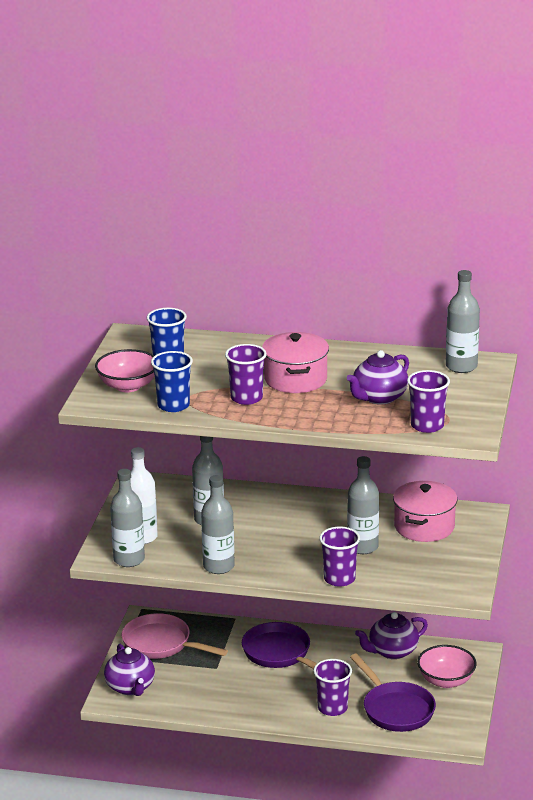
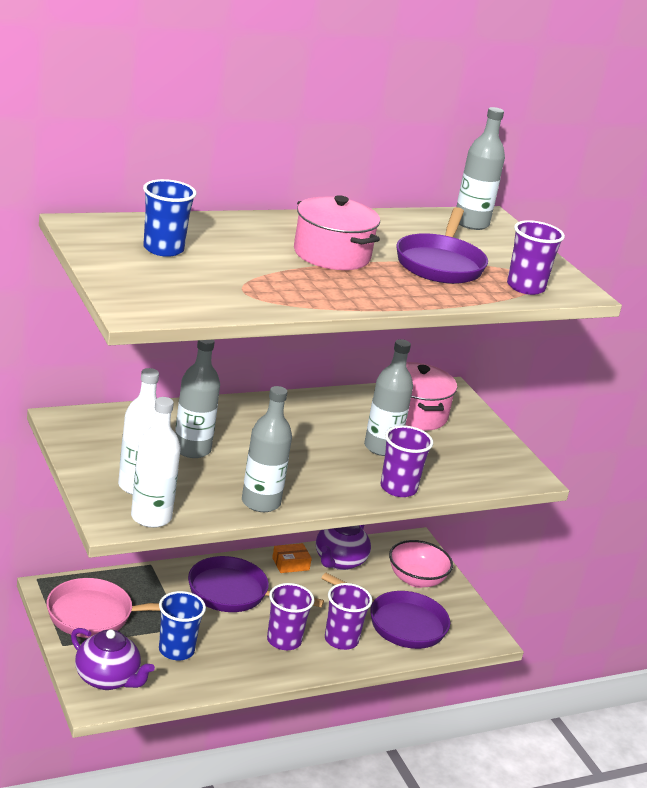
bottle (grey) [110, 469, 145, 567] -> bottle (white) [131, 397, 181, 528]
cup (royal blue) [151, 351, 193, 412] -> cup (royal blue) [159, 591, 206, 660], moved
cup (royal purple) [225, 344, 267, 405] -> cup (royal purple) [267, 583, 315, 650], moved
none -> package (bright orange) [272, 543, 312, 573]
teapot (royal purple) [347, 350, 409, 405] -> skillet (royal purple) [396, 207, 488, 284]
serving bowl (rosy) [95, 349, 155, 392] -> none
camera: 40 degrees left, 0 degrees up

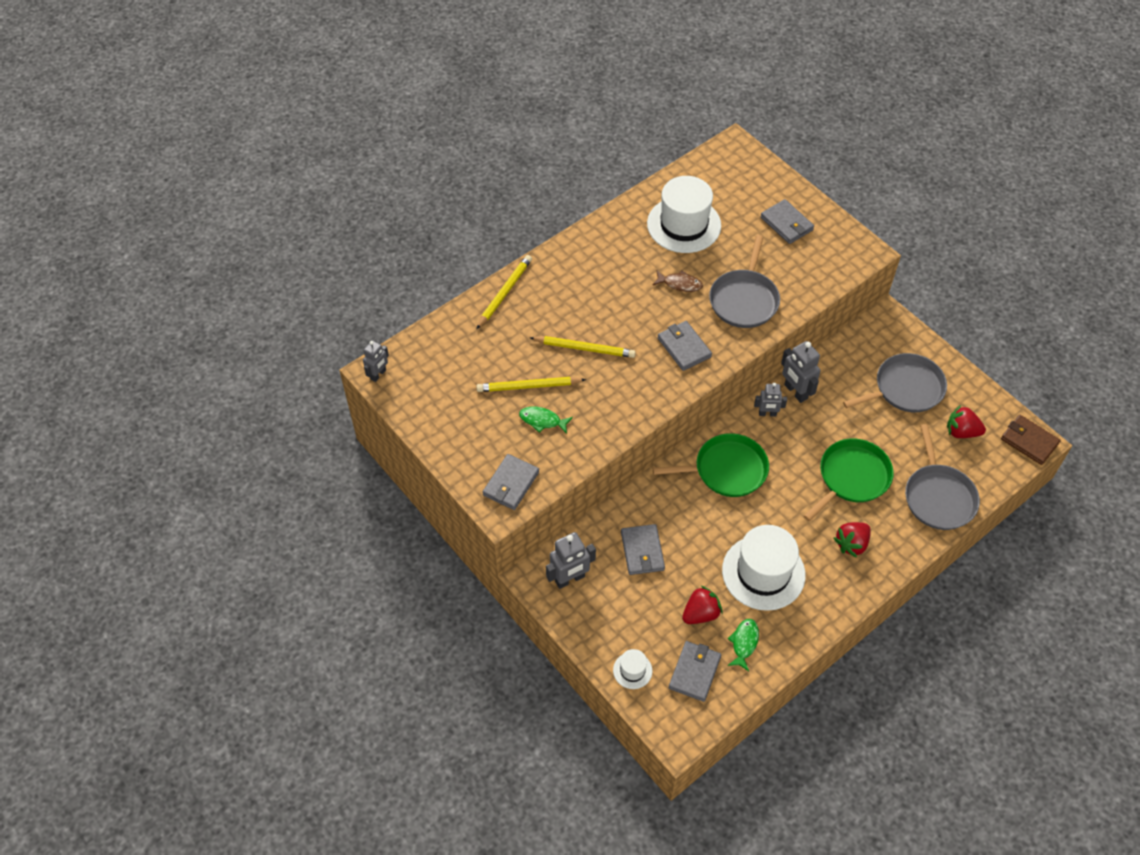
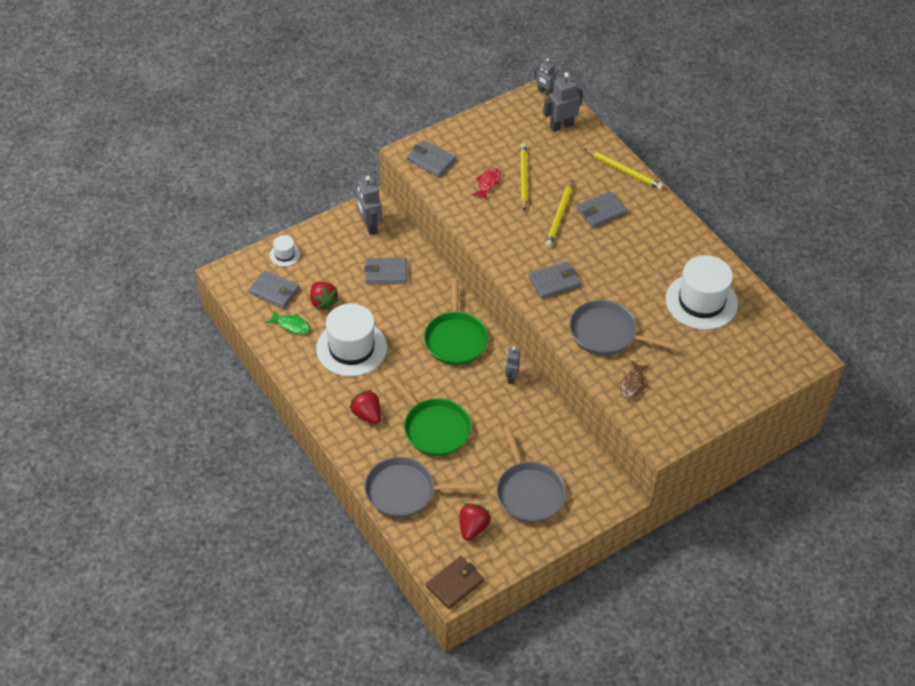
toy fish (green) [519, 406, 573, 434] -> toy fish (scarlet) [472, 167, 501, 200]
toy robot (grey) [781, 341, 821, 403] -> toy robot (grey) [543, 72, 583, 132], moved
billfold (grey) [760, 199, 814, 244] -> billfold (grey) [577, 191, 627, 228], moved
toy fish (russet) [653, 270, 703, 292] -> toy fish (russet) [621, 360, 649, 400], moved
camera: 95 degrees right, 5 degrees down

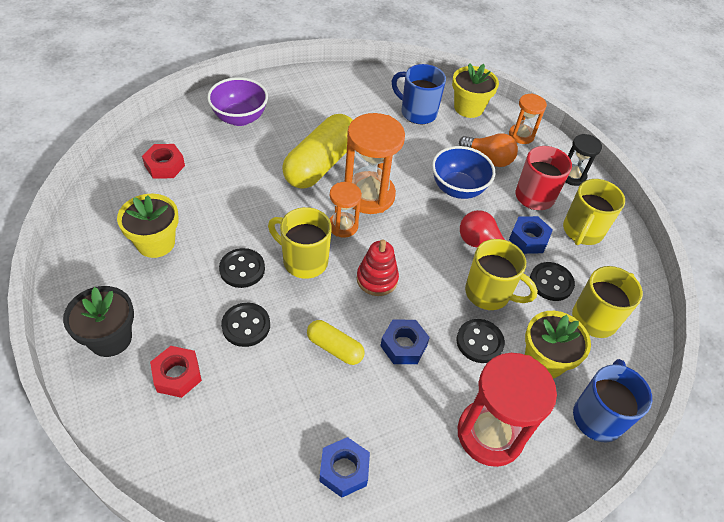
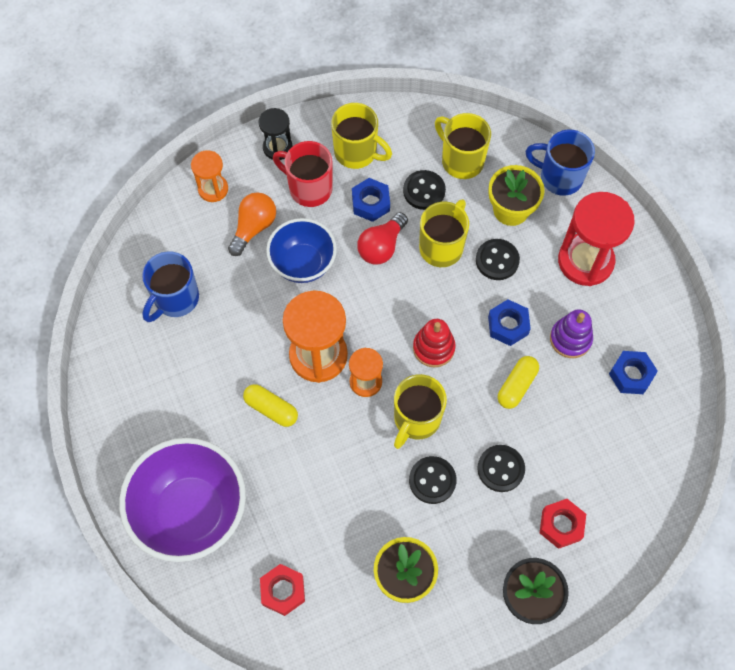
serving bowl (royal purple) [207, 77, 268, 126] -> serving bowl (royal purple) [119, 438, 246, 562], x1.60
pill shape (golden) [282, 114, 353, 189] -> pill shape (golden) [243, 384, 298, 427], x0.51
none -> stacking rings (royal purple) [550, 309, 593, 358]
potted plant (golden) [452, 63, 499, 118] -> none
camera: 85 degrees left, 15 degrees up

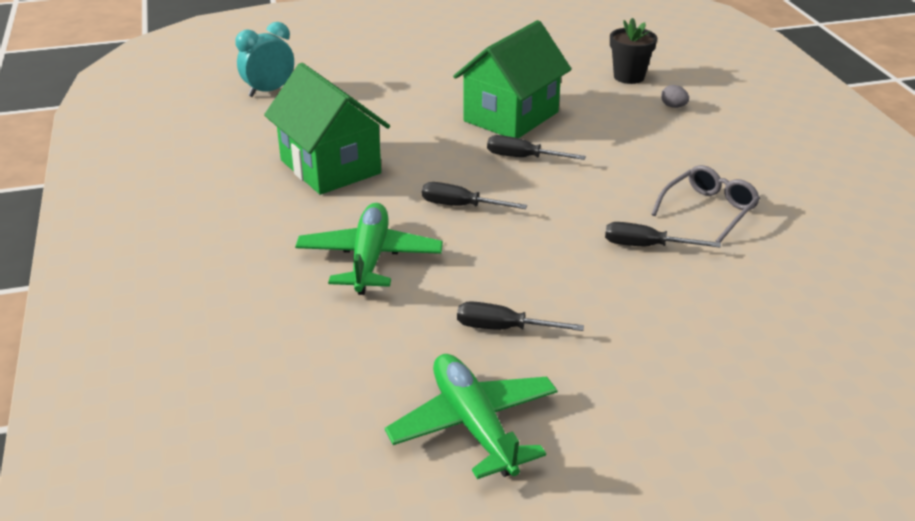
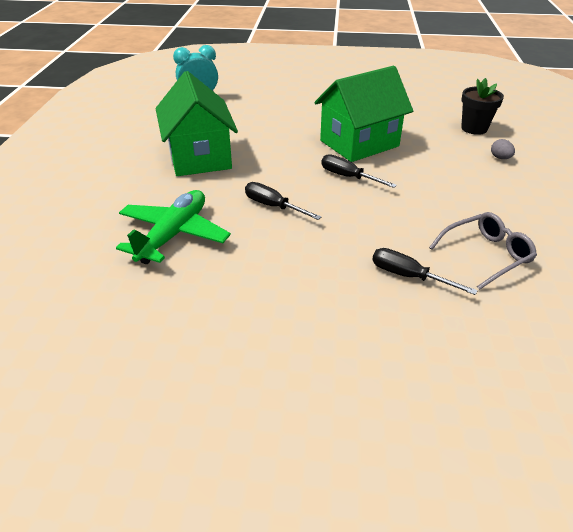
aeroplane (green) [385, 354, 558, 479] -> none
hand screwdriver (jet-black) [457, 301, 584, 331] -> none
camera: 20 degrees right, 5 degrees up

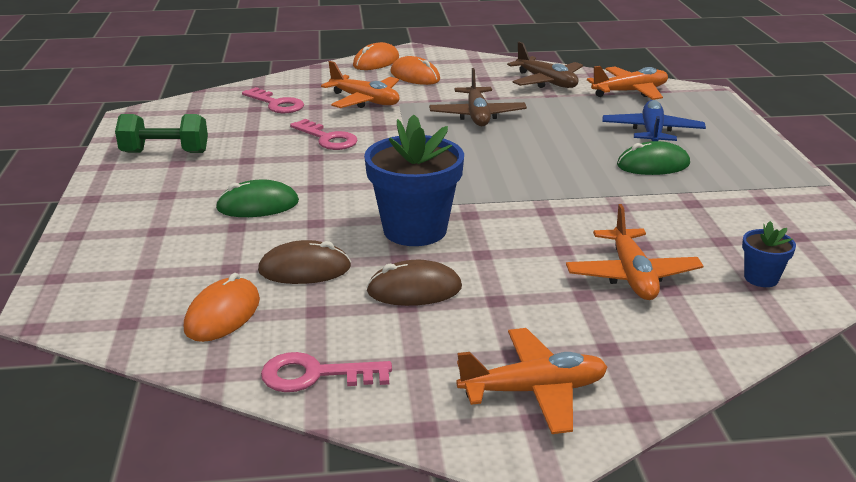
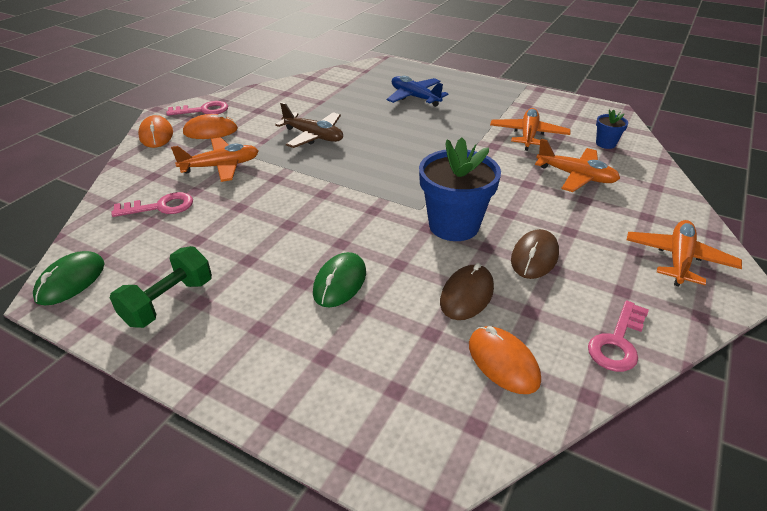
PC mouse (green) [617, 141, 690, 175] -> PC mouse (green) [33, 251, 105, 306], moved
latchkey (rosy) [290, 119, 358, 150] -> latchkey (rosy) [166, 101, 228, 116], moved
aeroplane (bright orange) [587, 66, 668, 100] -> aeroplane (bright orange) [490, 108, 571, 151], moved
aeroplane (russet) [507, 42, 583, 88] -> none
camera: 55 degrees left, 10 degrees up

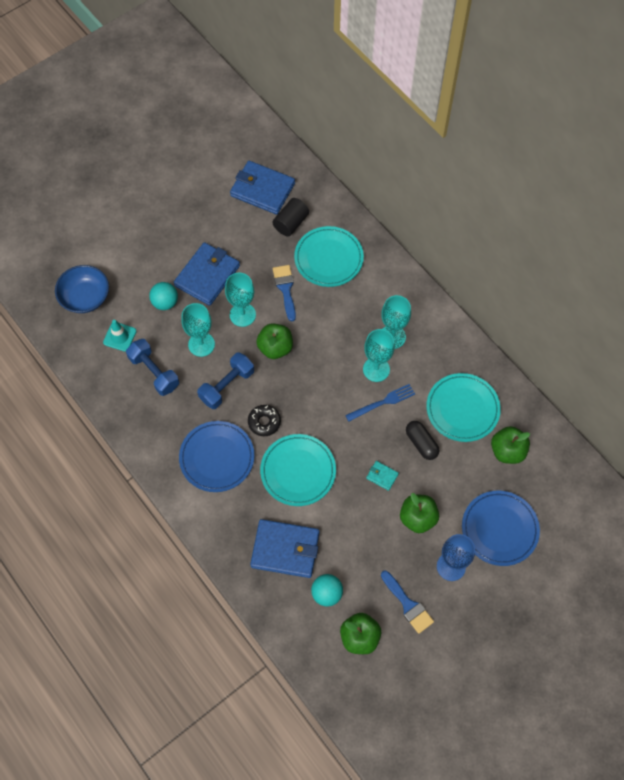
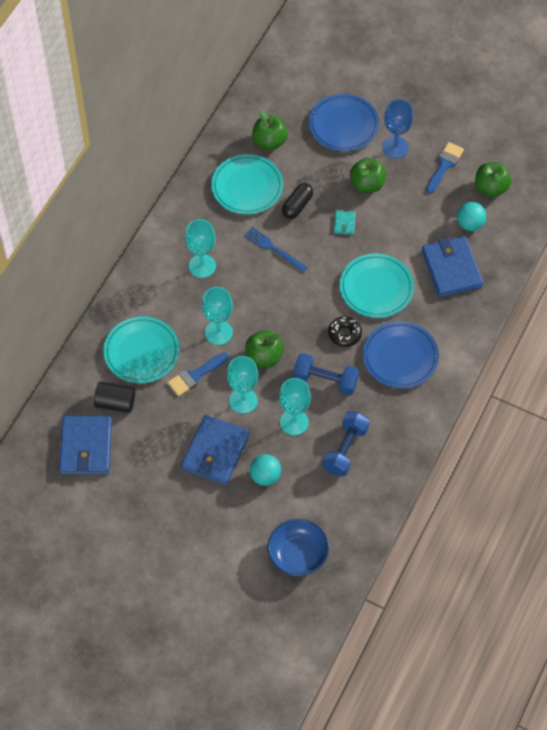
billfold (royal blue) [174, 242, 240, 306] -> billfold (royal blue) [181, 415, 249, 485], 75 degrees counterclockwise
chalice (teal) [363, 329, 395, 382] -> chalice (teal) [202, 287, 233, 345], moved
road cone (teal) [103, 320, 137, 352] -> none
camera: 115 degrees left, 5 degrees down

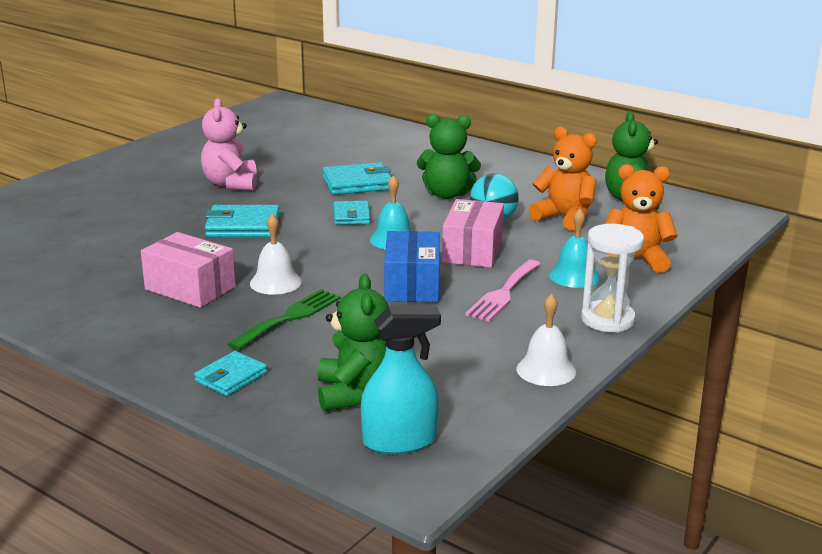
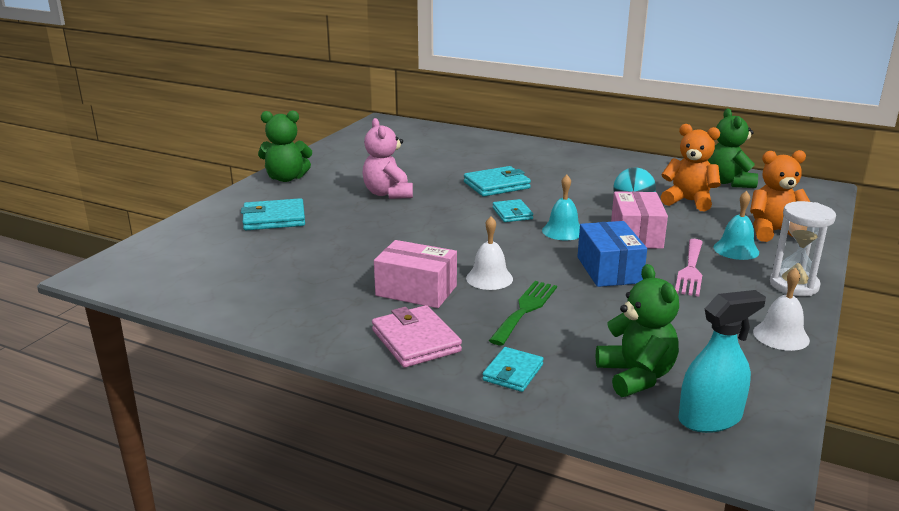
billfold (teal) [205, 205, 280, 237] -> billfold (teal) [241, 198, 305, 230], moved
teddy (green) [417, 114, 481, 199] -> teddy (green) [258, 110, 312, 182], moved
none -> billfold (rosy) [372, 305, 462, 368]
camera: 10 degrees left, 0 degrees up

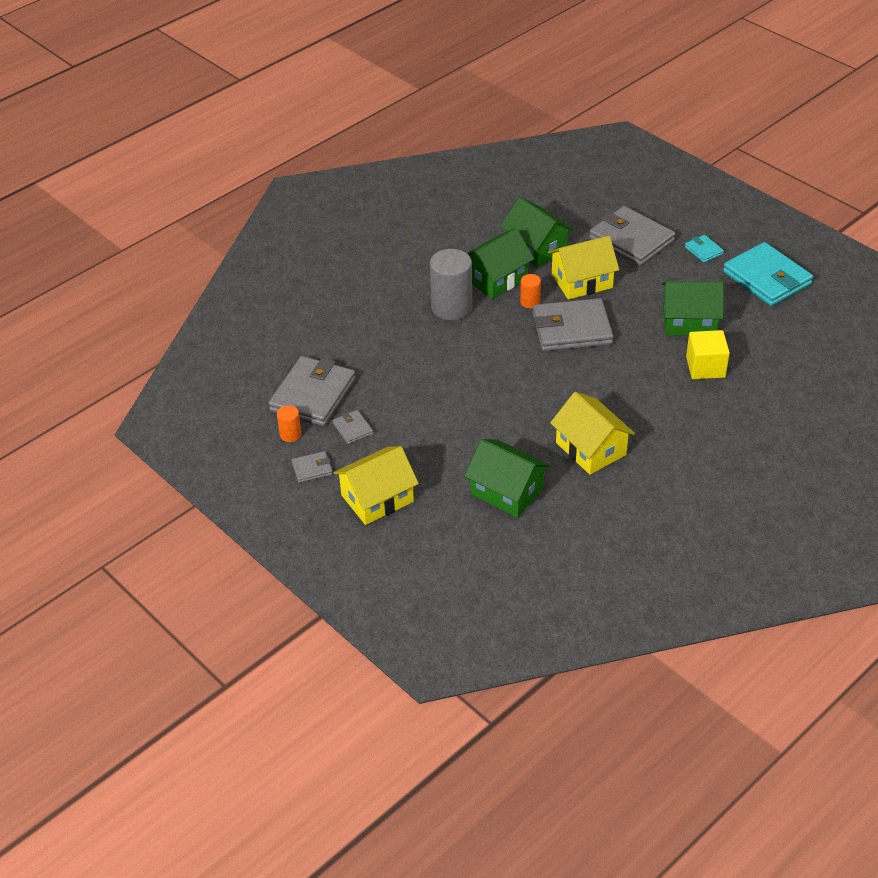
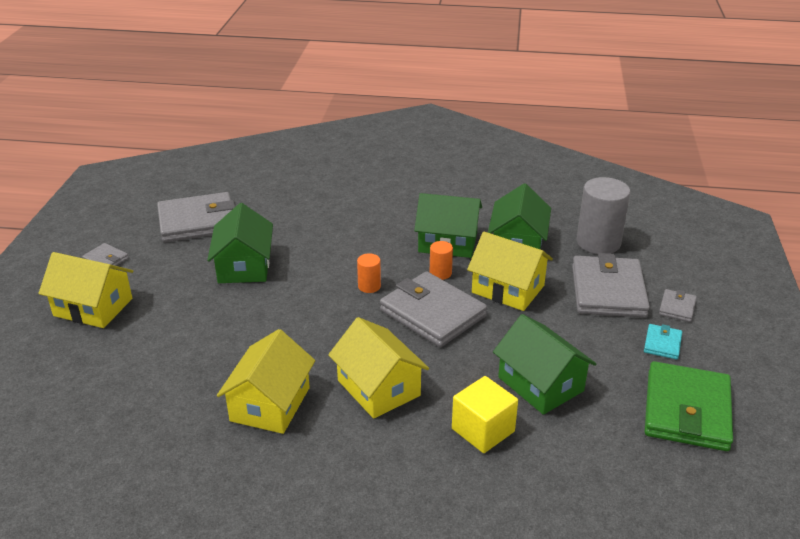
cottage (green) [464, 439, 550, 518] -> cottage (green) [207, 203, 273, 283], moved
none -> cottage (golden) [328, 317, 429, 419]
cylinder (bright orange) [277, 405, 301, 442] -> cylinder (bright orange) [357, 253, 381, 293], moved
cylinder (grey) [430, 249, 472, 320] -> cylinder (grey) [576, 177, 630, 254], moved
billfold (teal) [723, 242, 813, 306] -> billfold (green) [645, 361, 733, 451]
billfold (grey) [332, 410, 373, 444] -> billfold (grey) [659, 289, 697, 322], moved
camera: 50 degrees right, 10 degrees down

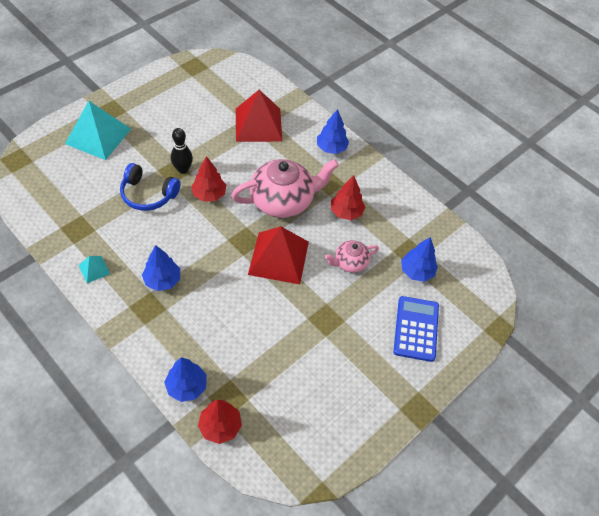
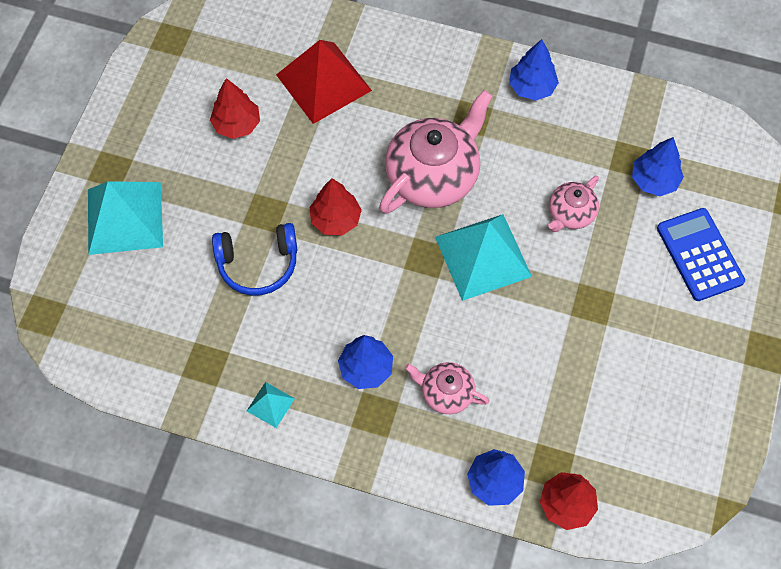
tree (scarlet) [331, 175, 365, 220] -> tree (scarlet) [210, 78, 260, 139], moved
none -> teapot (rosy) [405, 362, 489, 414]
pyramid shape (scarlet) [248, 226, 309, 284] -> pyramid shape (teal) [435, 214, 532, 301]
tree (royal blue) [317, 109, 349, 154] -> tree (royal blue) [509, 39, 559, 101], moved
bowling pin (jet-black) [171, 128, 193, 174] -> none
camera: 25 degrees left, 10 degrees up

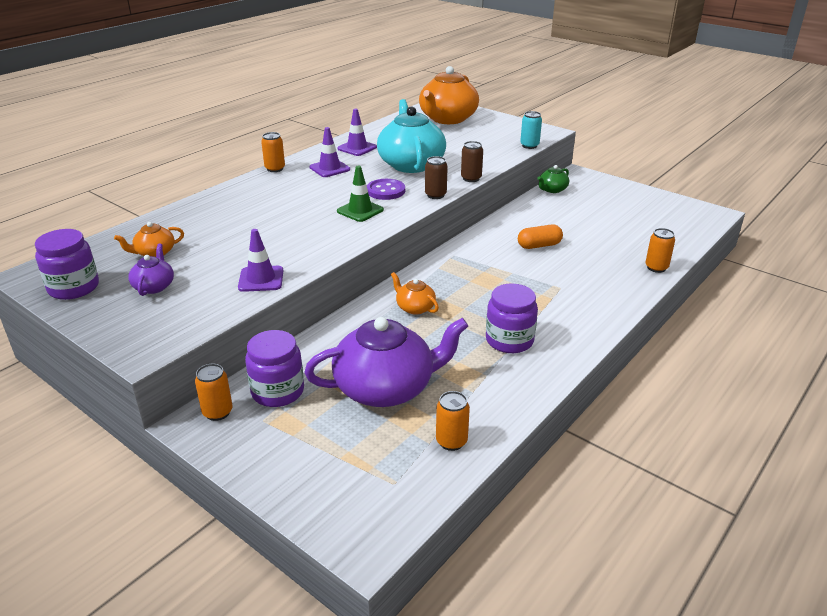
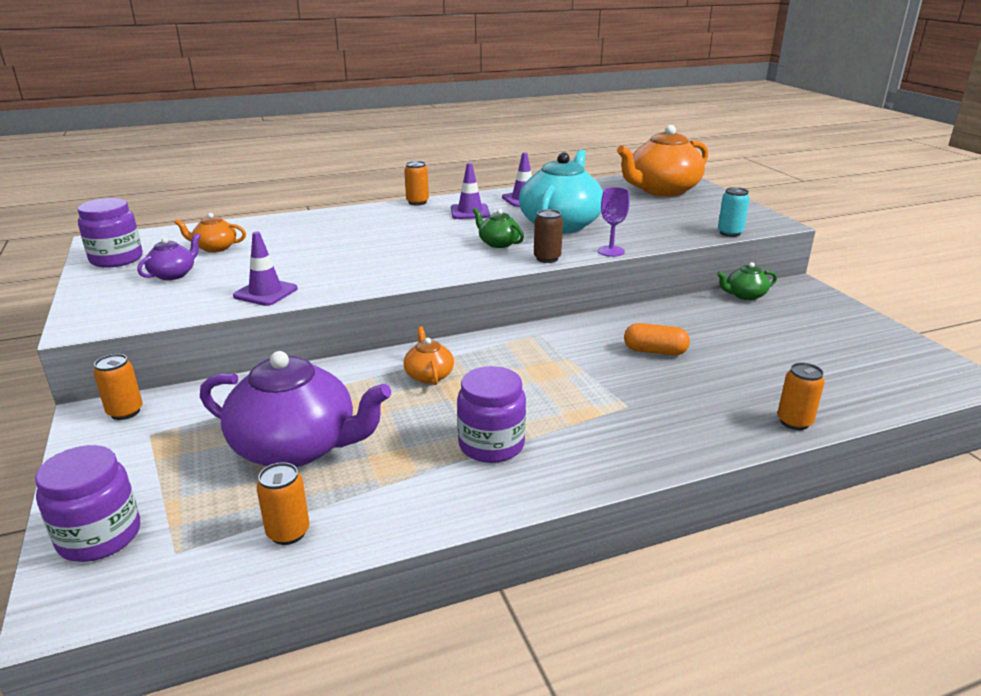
preserve jar (royal purple) [245, 330, 304, 407] -> preserve jar (royal purple) [35, 445, 140, 562], moved
button (royal purple) [367, 179, 405, 200] -> teapot (green) [473, 208, 524, 248]
can (russet) [461, 141, 483, 182] -> chalice (royal purple) [598, 187, 630, 257]
road cone (green) [337, 166, 384, 222] -> none
camera: 30 degrees right, 5 degrees down

